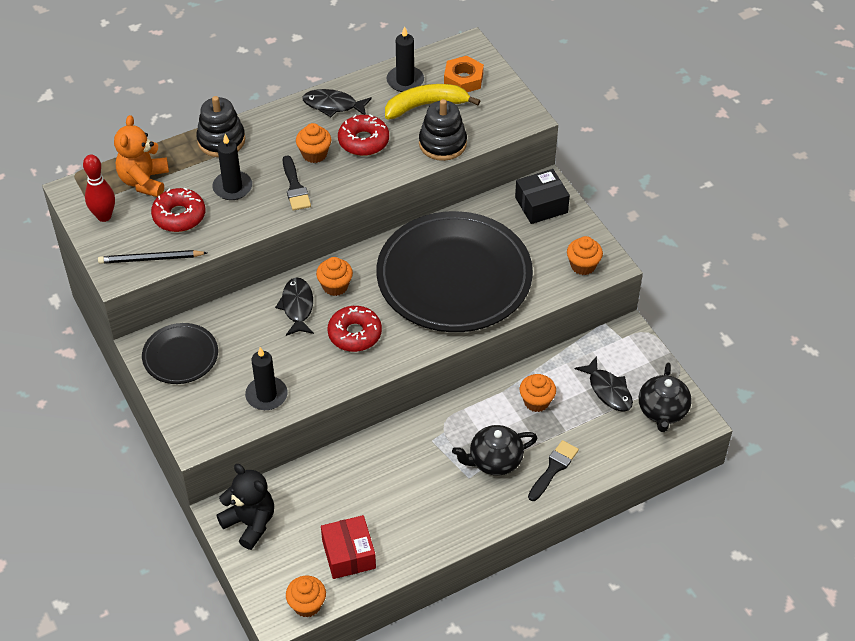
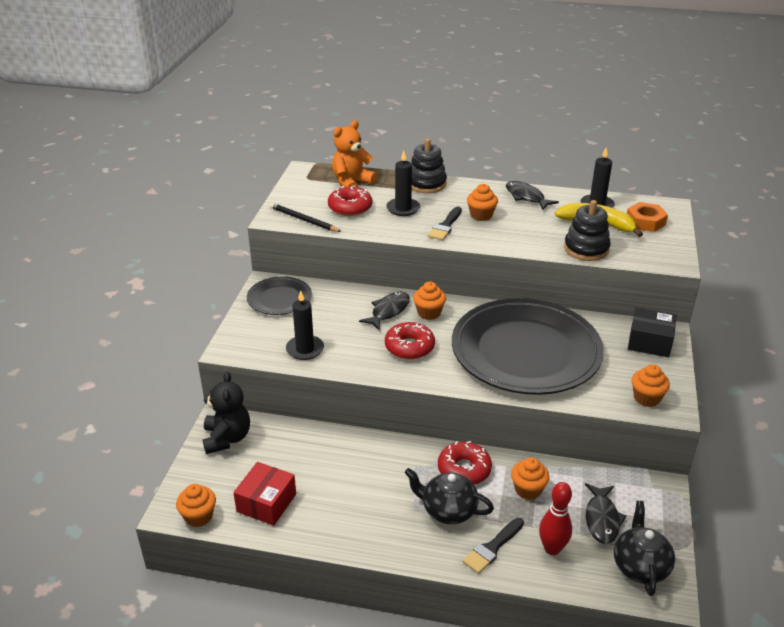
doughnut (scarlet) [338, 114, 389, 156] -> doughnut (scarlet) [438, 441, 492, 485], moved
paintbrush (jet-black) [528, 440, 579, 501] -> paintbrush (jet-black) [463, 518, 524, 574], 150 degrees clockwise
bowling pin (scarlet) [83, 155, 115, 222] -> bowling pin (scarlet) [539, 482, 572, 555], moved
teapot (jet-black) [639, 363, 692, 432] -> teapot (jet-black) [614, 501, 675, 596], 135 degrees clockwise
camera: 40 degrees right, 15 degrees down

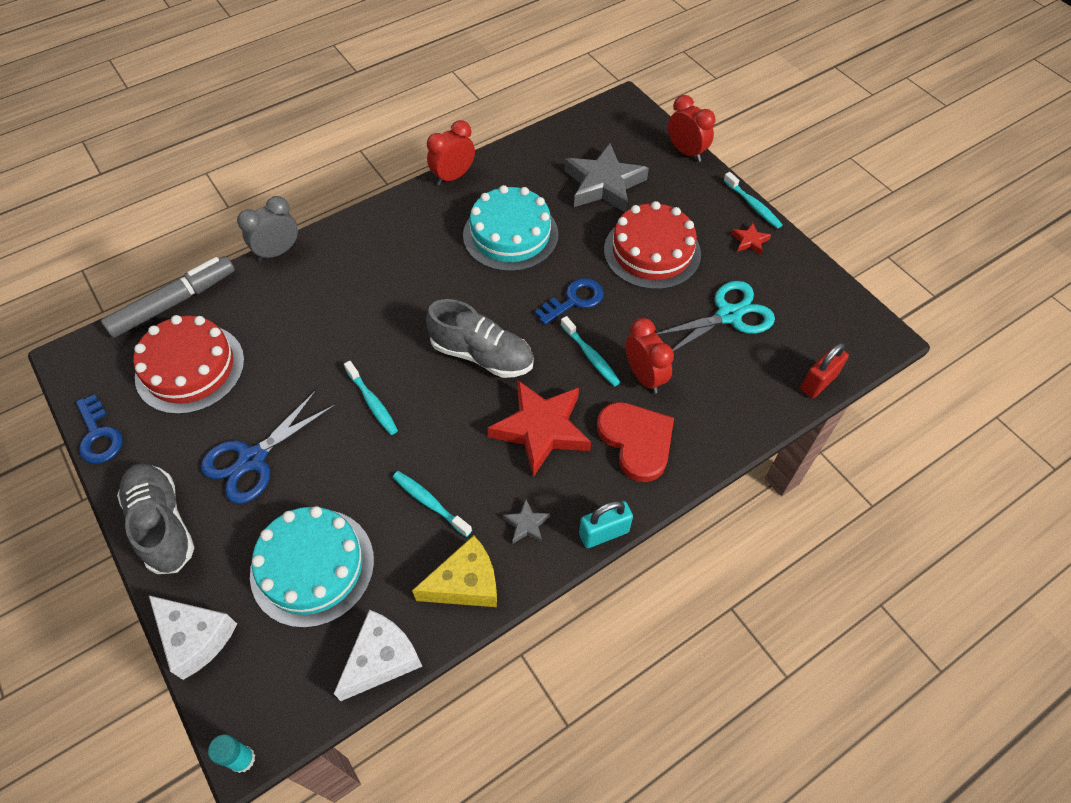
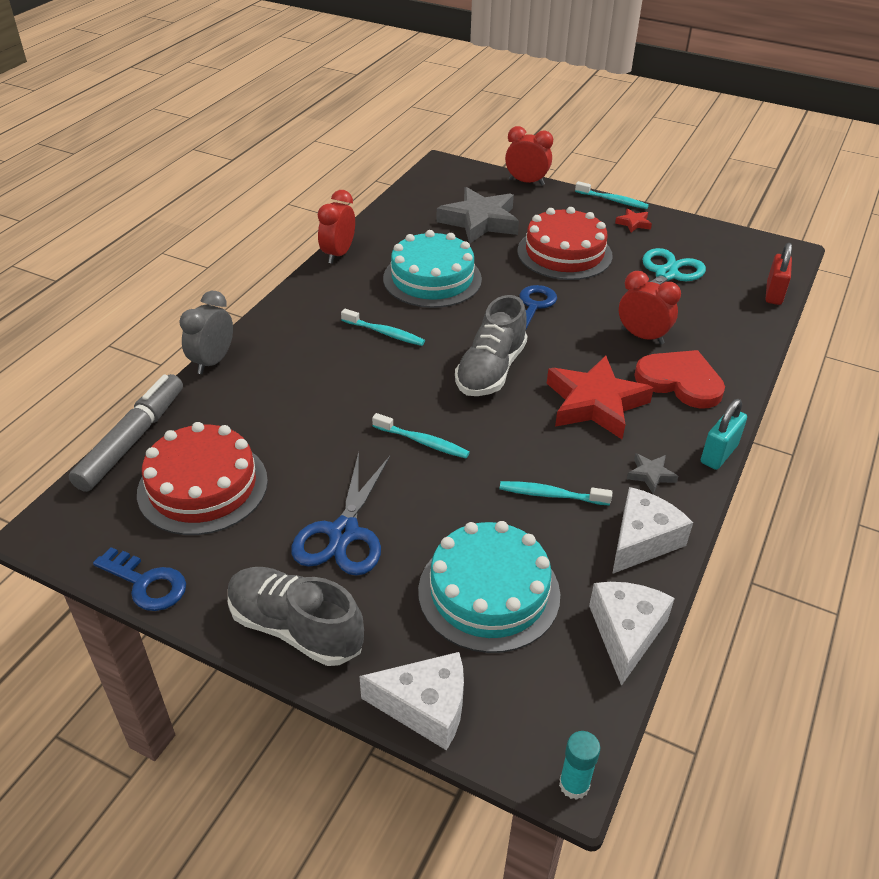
dental brush (teal) [561, 316, 620, 387] -> dental brush (teal) [341, 309, 425, 346], moved
sneaker (grey) [426, 299, 534, 378] -> sneaker (grey) [455, 295, 528, 396], 120 degrees clockwise
cheese wedge (golden) [412, 535, 497, 607] -> cheese wedge (white) [612, 487, 693, 574]
camera: 30 degrees left, 15 degrees down

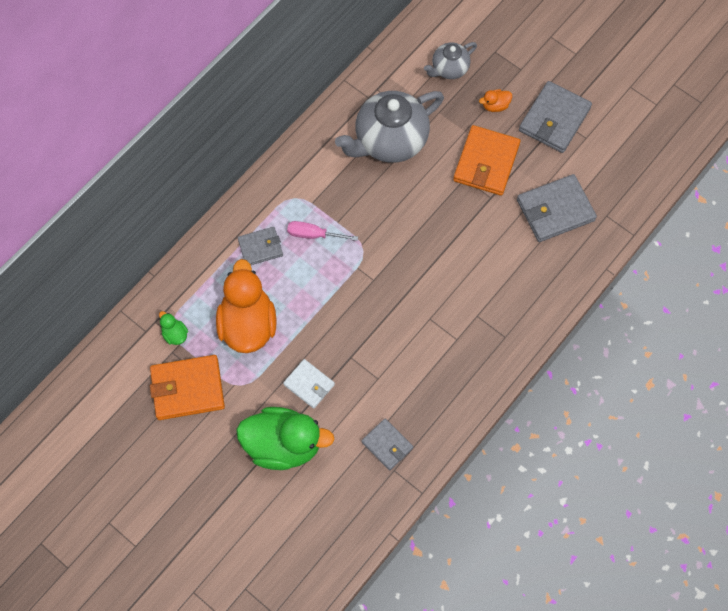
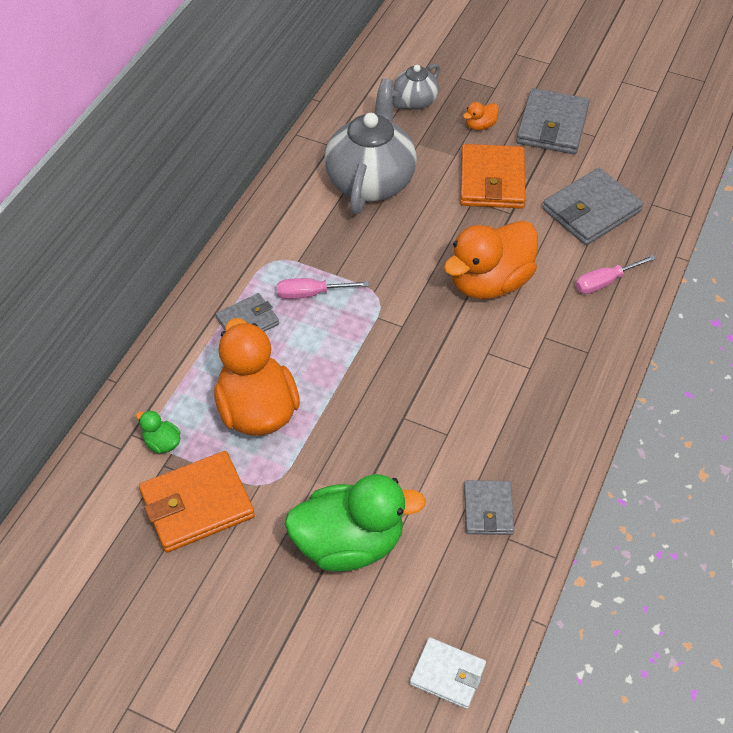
teapot (grey) [335, 91, 444, 163] -> teapot (grey) [325, 78, 417, 214], 150 degrees clockwise
billfold (white) [283, 359, 335, 409] -> billfold (white) [410, 637, 486, 709], moved
none -> toy duck (bright orange) [444, 221, 538, 299]
billfold (grey) [361, 418, 414, 470] -> billfold (grey) [464, 480, 514, 535], 60 degrees clockwise
none -> hand screwdriver (rosy) [575, 255, 656, 294]
camera: 15 degrees left, 15 degrees down

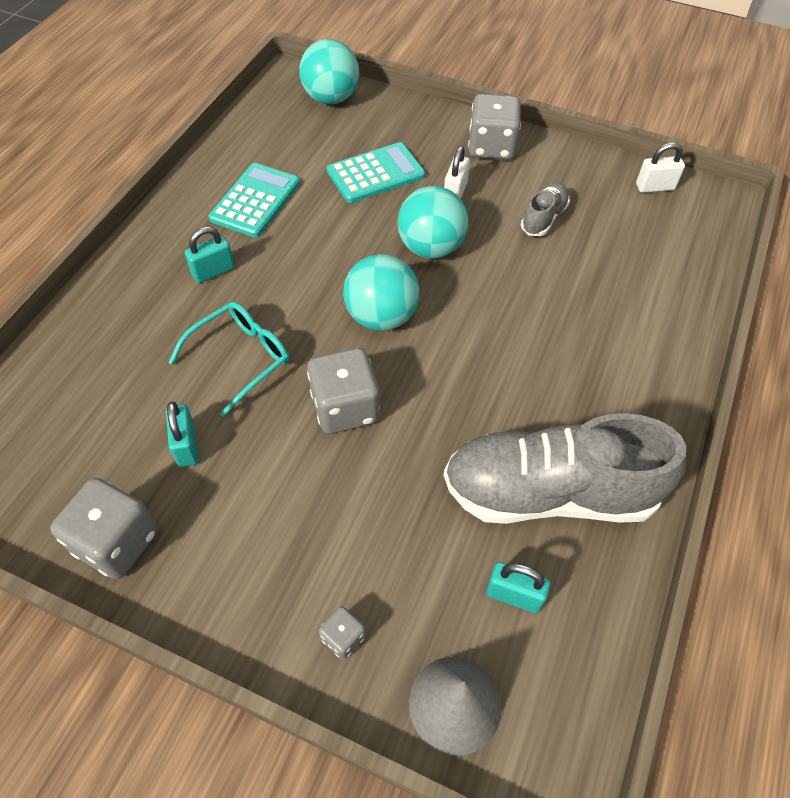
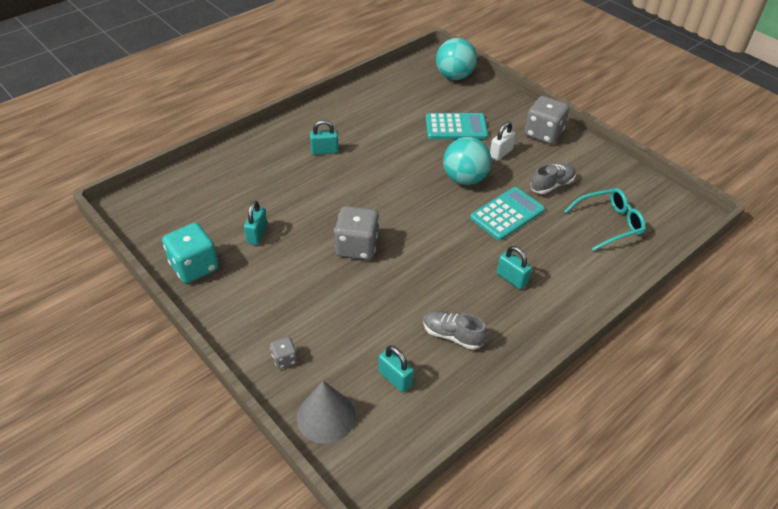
dice (grey) [50, 478, 158, 579] -> dice (teal) [162, 223, 219, 283]
sneaker (grey) [443, 413, 686, 524] -> sneaker (grey) [423, 311, 487, 350], x0.45
pocket calculator (teal) [209, 163, 300, 238] -> pocket calculator (teal) [470, 187, 545, 241], moved
none -> padlock (teal) [497, 246, 532, 289]
eyeglasses (teal) [168, 302, 289, 417] -> eyeglasses (teal) [564, 188, 646, 251], moved
ball (teal) [343, 254, 419, 331] -> none
padlock (white) [636, 142, 685, 193] -> none
camera: 25 degrees right, 10 degrees down

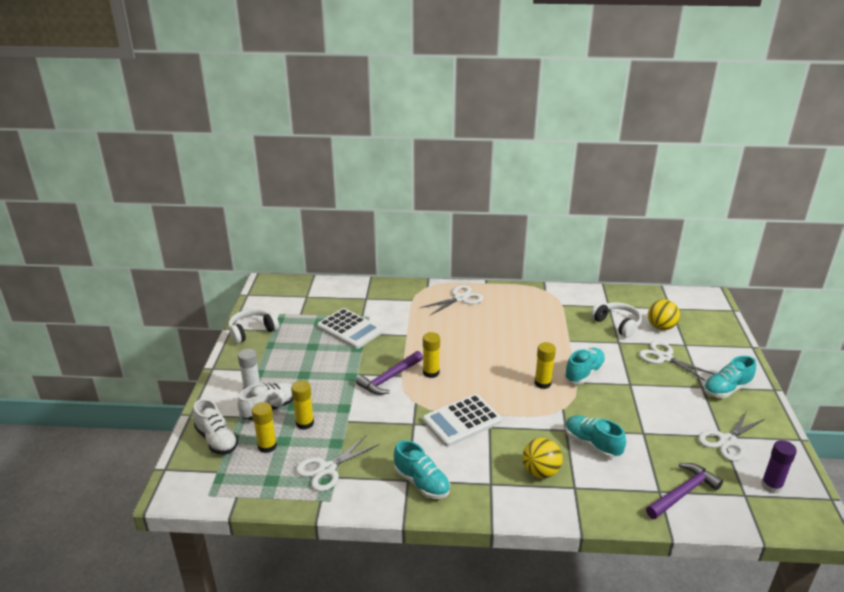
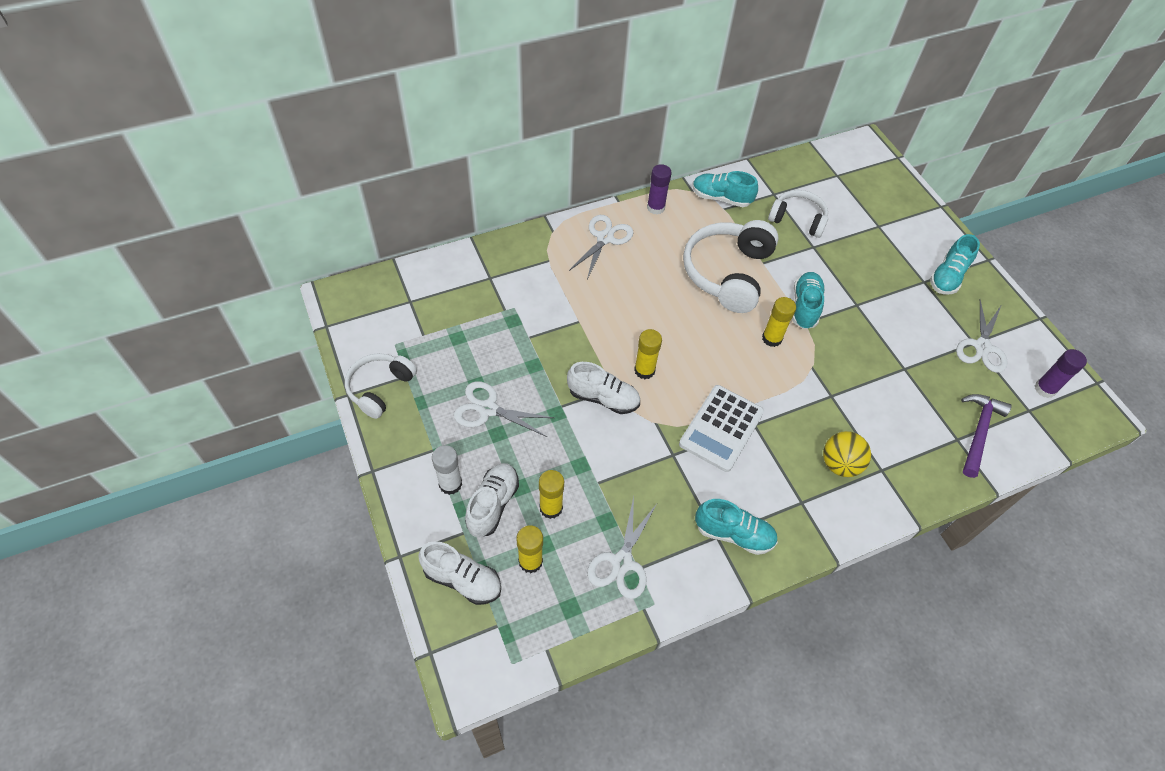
scissors (white) [639, 341, 714, 381] -> scissors (white) [454, 381, 554, 437], moved
hammer (royal purple) [356, 351, 423, 395] -> sneaker (white) [567, 362, 640, 414]
none -> glue stick (royal purple) [647, 164, 672, 215]
none -> headset (white) [683, 220, 779, 313]
sneaker (teal) [565, 415, 626, 458] -> sneaker (teal) [692, 171, 758, 207], moved
pocket calculator (white) [317, 308, 383, 349] -> none
ball (golden) [648, 300, 680, 330] -> none
camera: 30 degrees left, 25 degrees up

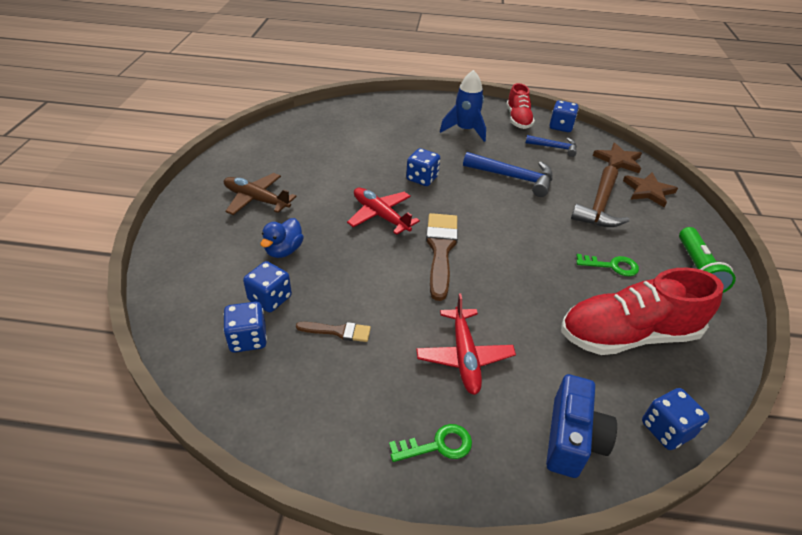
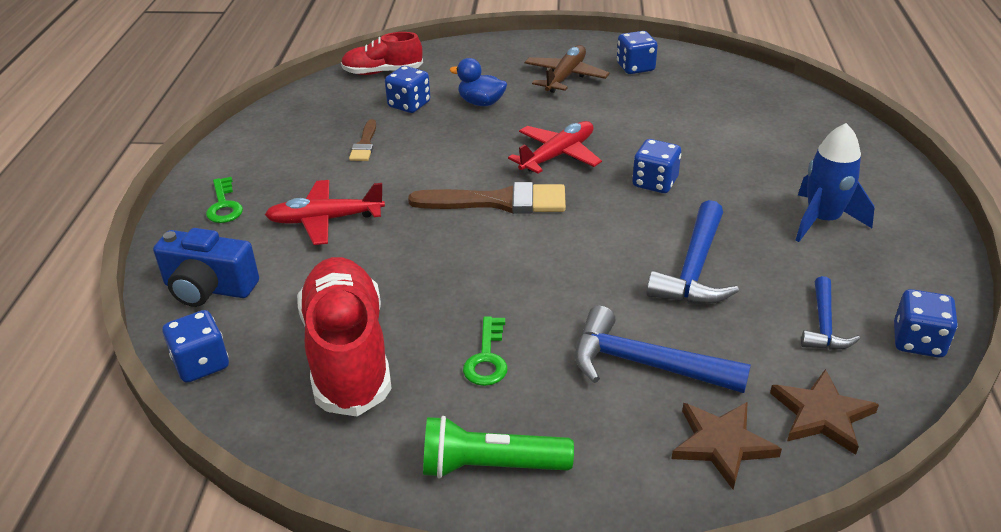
sneaker (scarlet) [506, 83, 535, 129] -> sneaker (scarlet) [341, 32, 423, 75], moved
hammer (russet) [571, 166, 629, 227] -> hammer (royal blue) [575, 306, 751, 393]
dice (royal blue) [223, 302, 267, 353] -> dice (royal blue) [617, 31, 658, 74], moved
camera: 90 degrees right, 5 degrees down

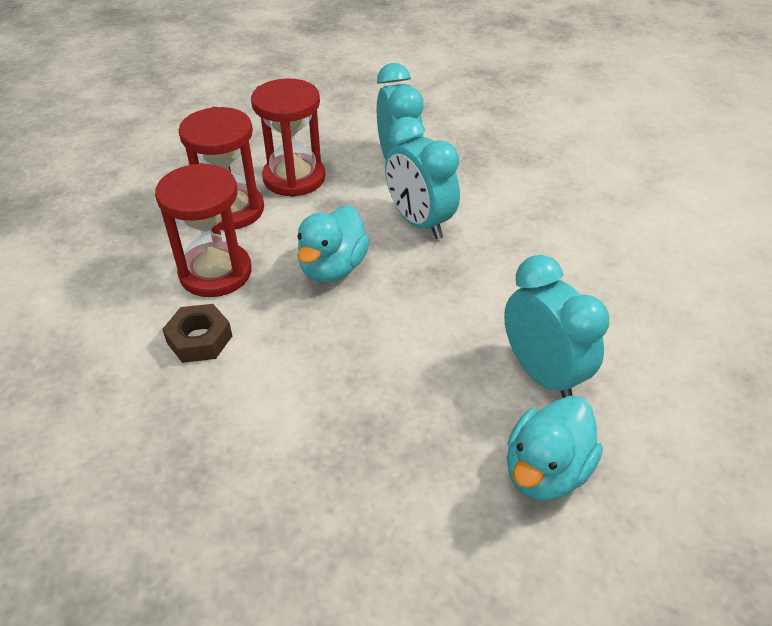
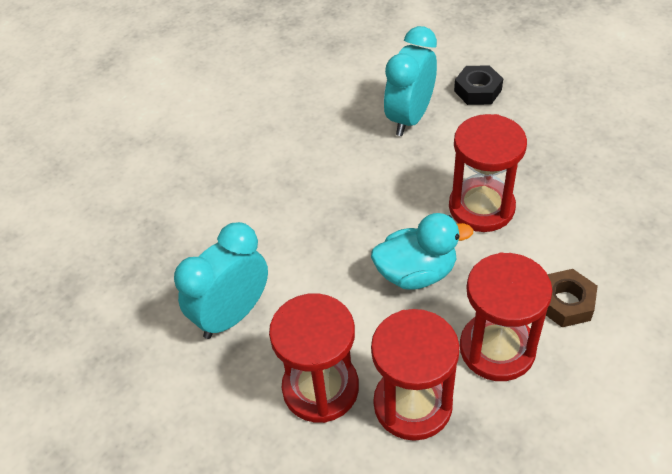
none -> hourglass (scarlet) [449, 114, 527, 232]
toy duck (teal) [507, 396, 603, 500] -> hexagon nut (jet-black) [454, 65, 503, 105]
clock (teal) [385, 116, 460, 239] -> none
camera: 120 degrees left, 5 degrees up

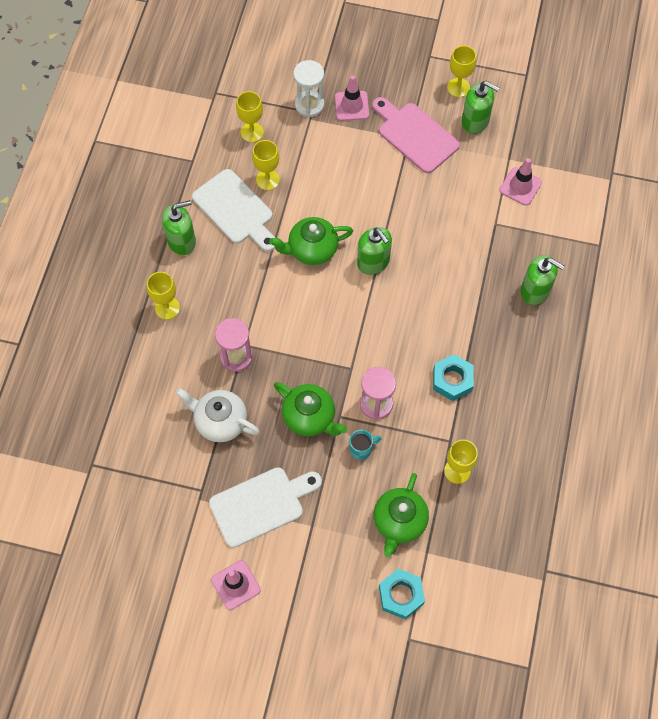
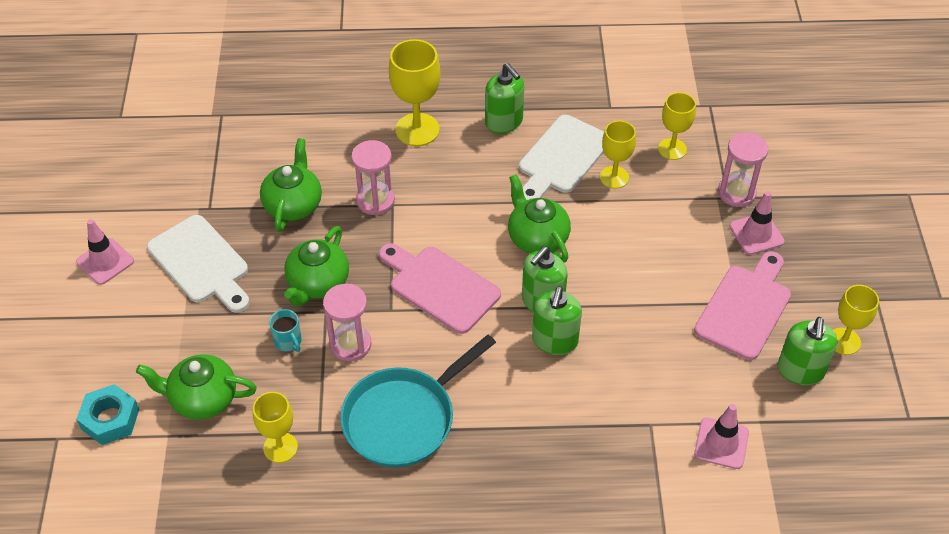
teapot (white) [176, 388, 260, 442] -> teapot (green) [260, 138, 322, 232]
hexagon nut (teal) [433, 354, 474, 401] -> skillet (teal) [340, 335, 496, 467]
none -> chopping board (rosy) [379, 243, 501, 334]
chalice (golden) [147, 272, 180, 320] -> chalice (golden) [389, 39, 440, 146], x1.56
soap dispenser (green) [521, 255, 565, 305] -> soap dispenser (green) [532, 286, 582, 355], moved
hourglass (white) [293, 60, 324, 117] -> hourglass (rosy) [718, 132, 768, 207]
camera: 75 degrees right, 15 degrees down

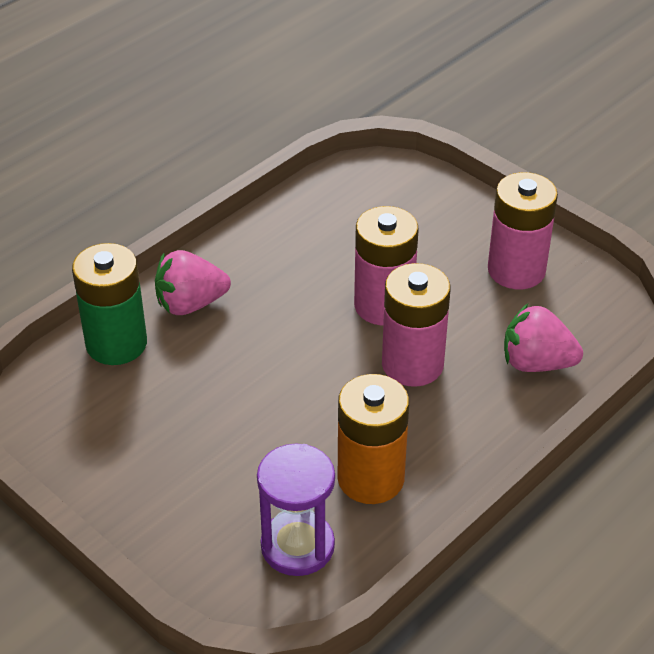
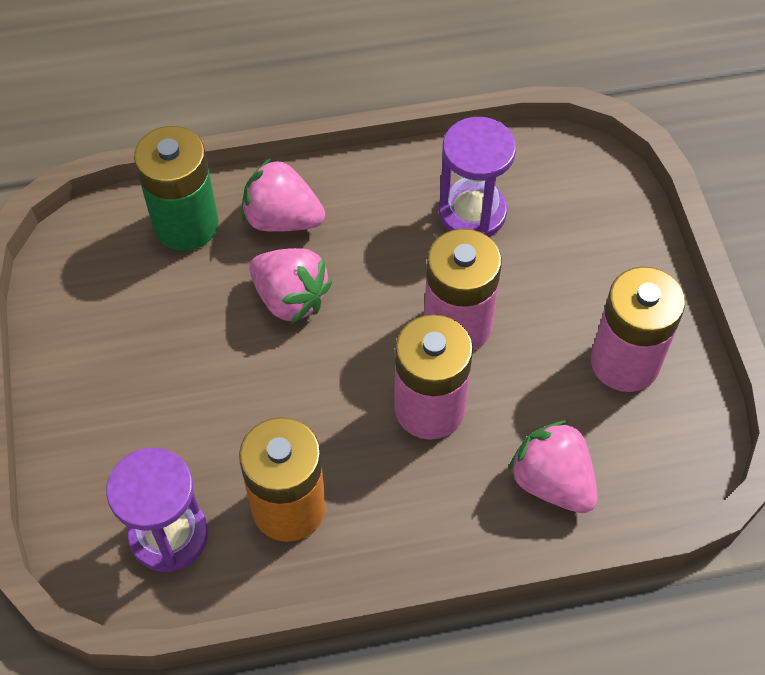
none -> toy strawberry (rosy) [249, 248, 332, 324]
none -> hourglass (royal purple) [438, 117, 516, 237]
camera: 35 degrees right, 15 degrees up

